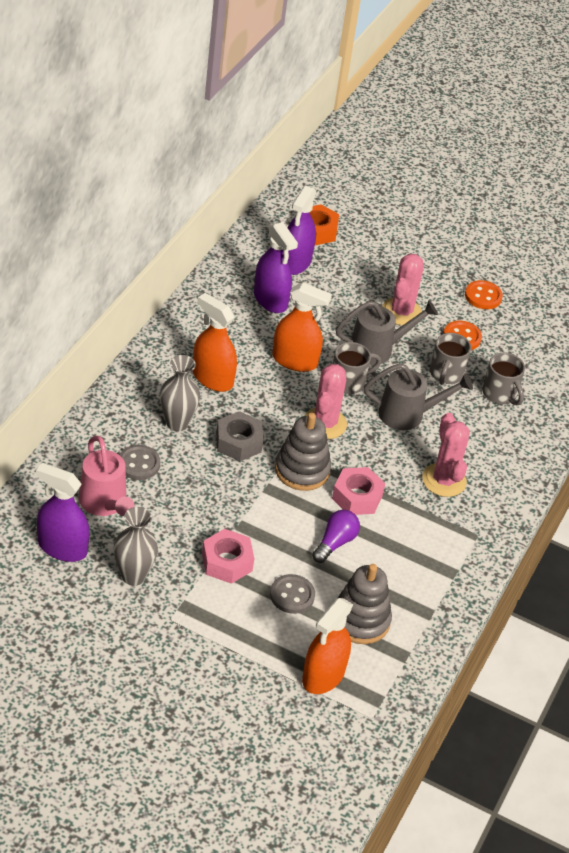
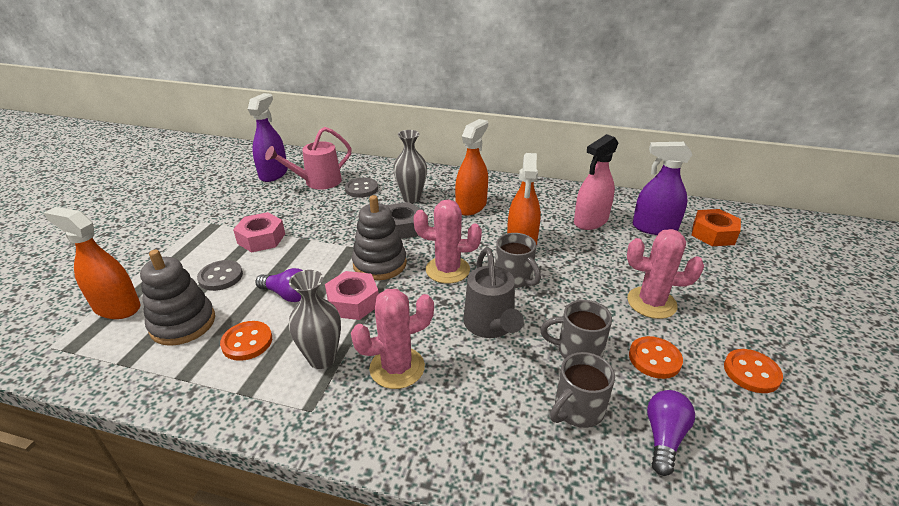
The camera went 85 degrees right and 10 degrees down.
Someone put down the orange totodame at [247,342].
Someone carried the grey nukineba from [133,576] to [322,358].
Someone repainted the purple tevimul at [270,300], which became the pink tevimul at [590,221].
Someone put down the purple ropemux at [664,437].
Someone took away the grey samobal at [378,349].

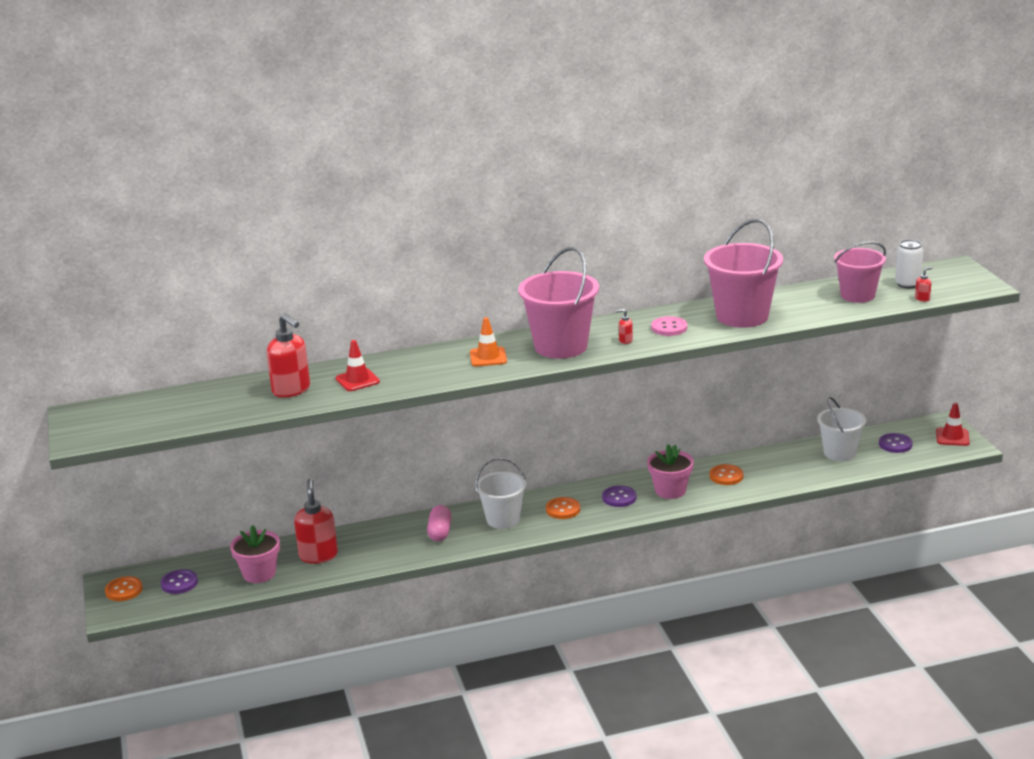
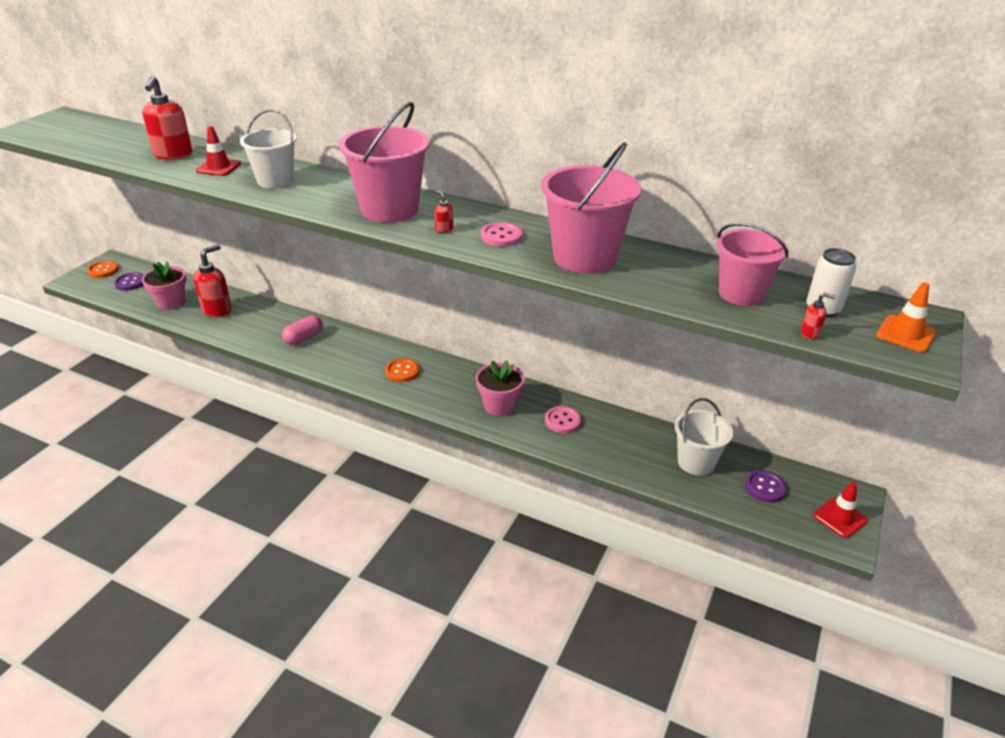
The camera went 40 degrees right and 10 degrees up.
Someone carried the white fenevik from [503,519] to [275,180].
Someone repainted the orange totodame at [726,476], which became the pink totodame at [563,421].
Someone carried the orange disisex from [488,357] to [905,334].
Someone took away the purple totodame at [619,498].

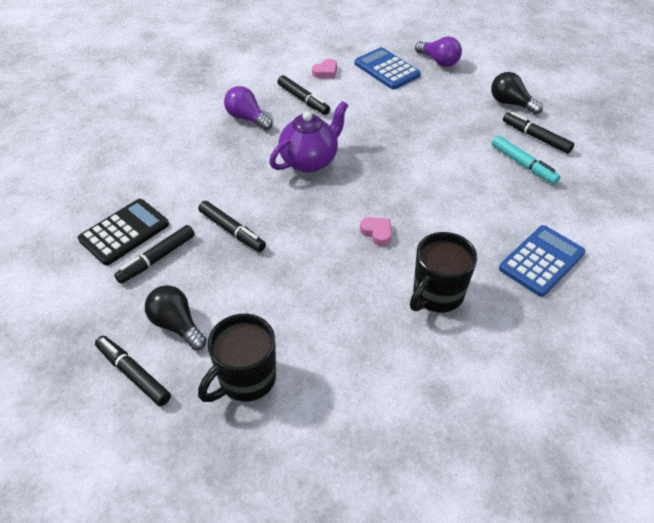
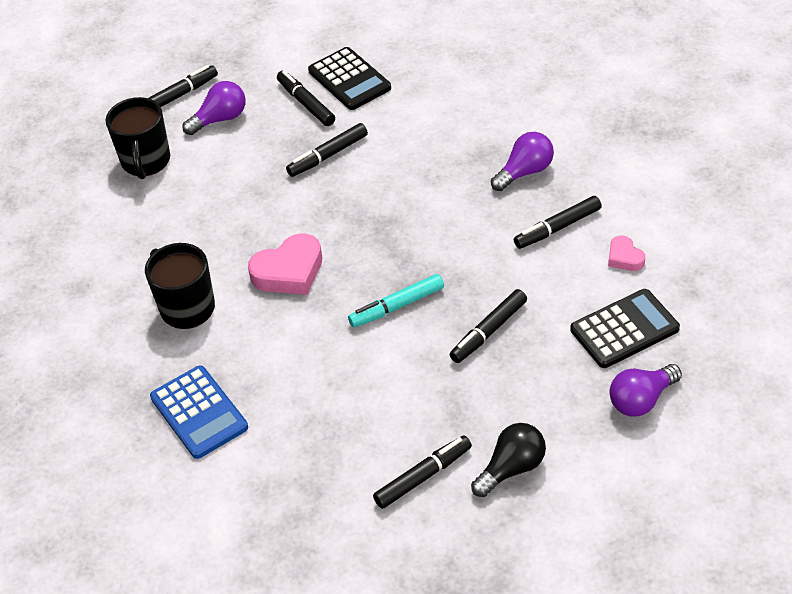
The camera went 105 degrees right and 0 degrees up.
Someone rotated the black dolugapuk at [246,379] by 150 degrees counterclockwise.
Someone repainted the black ropemux at [177,325], which became the purple ropemux at [220,119].
Someone scaled the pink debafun at [377,233] by 1.84.
Someone carried the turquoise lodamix from [523,164] to [397,306].
Someone put down the black lodamix at [488,331].
Someone repainted the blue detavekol at [387,69], which became the black detavekol at [624,329].
Someone took away the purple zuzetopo at [309,161].

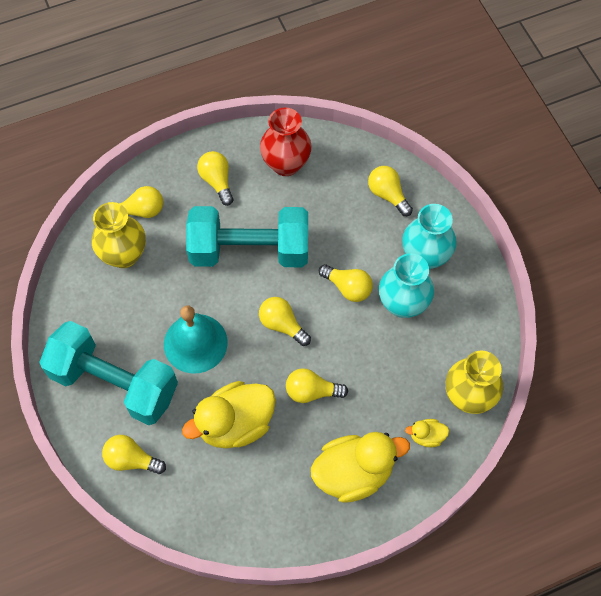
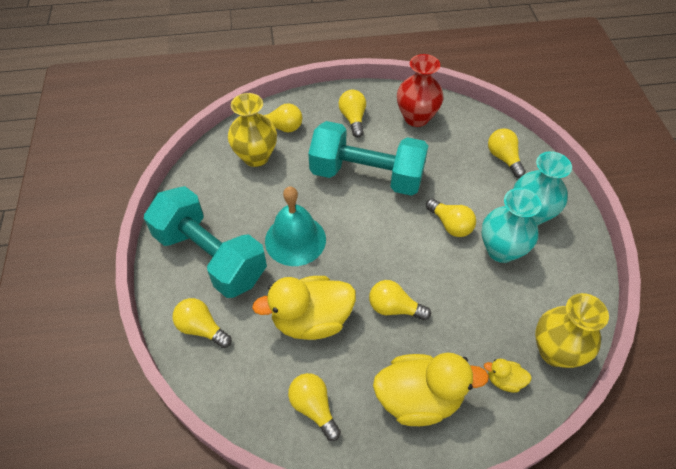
The camera went 15 degrees right and 10 degrees down.
Someone carried the yellow ropemux from [282,325] to [314,407].

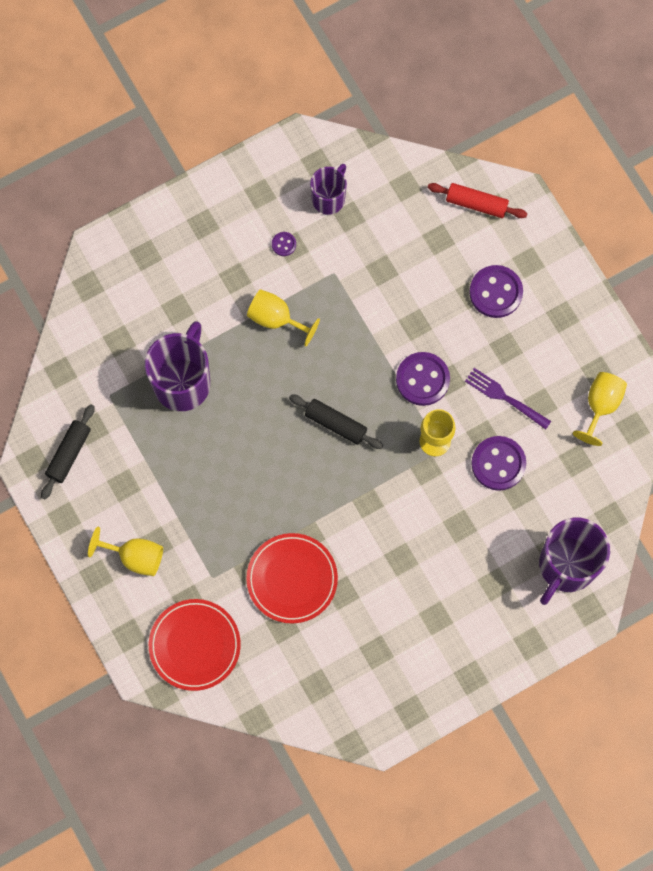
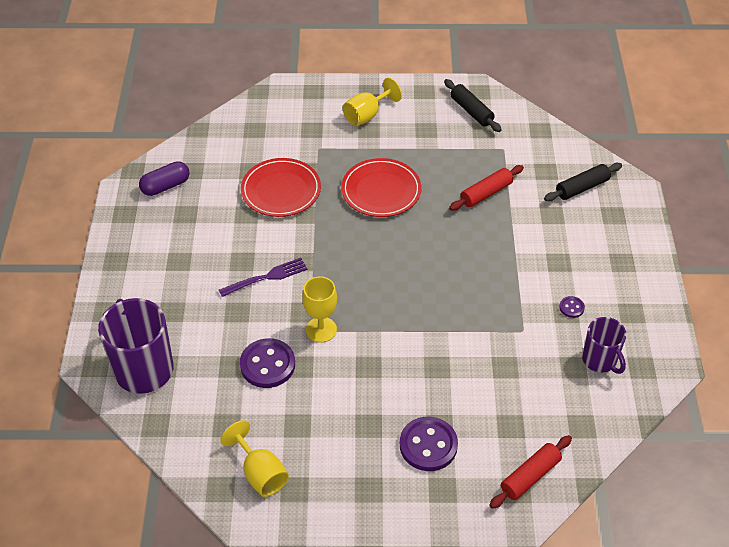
The camera went 120 degrees right and 25 degrees down.
Someone put down the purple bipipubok at [166,186].
Someone carried the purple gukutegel from [505,397] to [266,277].
Someone carried the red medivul from [195,645] to [381,190].
Someone swapped the purple dolugapuk at [183,382] for the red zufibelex at [486,193].
Someone carried the black zufibelex from [335,424] to [582,187].
Someone took away the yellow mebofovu at [276,319].
Someone took away the purple totodame at [422,379].

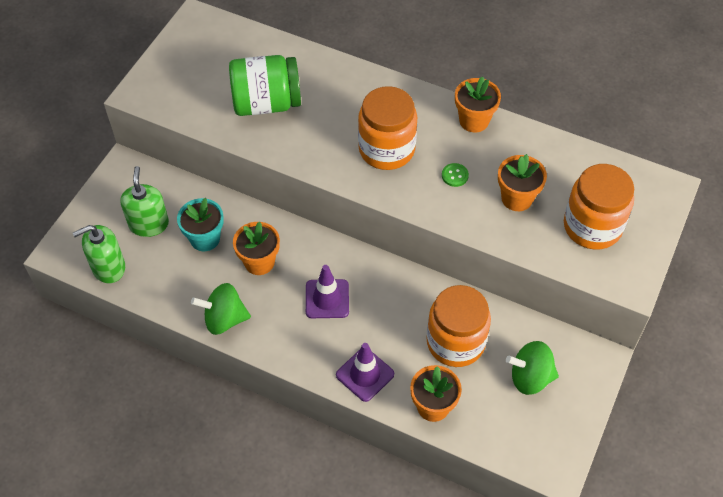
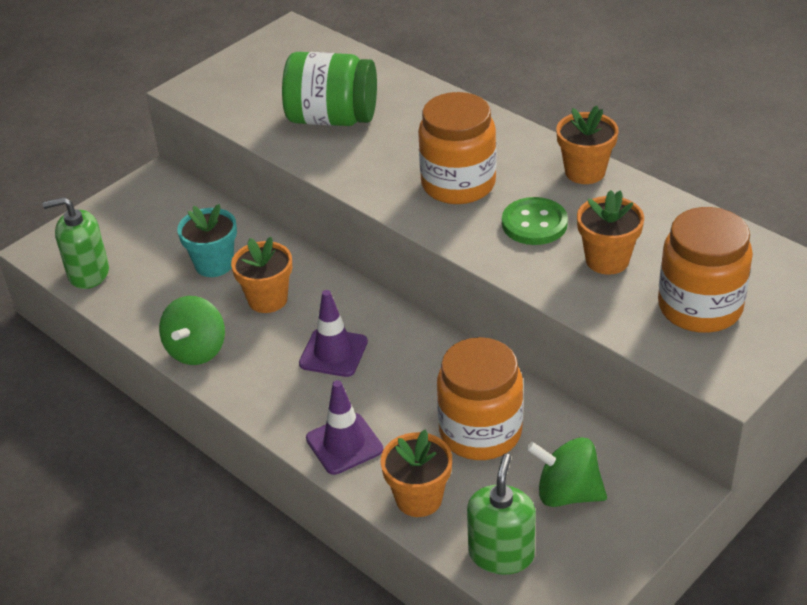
The camera went 20 degrees right and 15 degrees down.
Someone rotated the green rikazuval at [224,319] by 90 degrees counterclockwise.
Someone carried the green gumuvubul from [149,224] to [501,554].
Someone scaled the green totodame at [455,175] by 1.81.

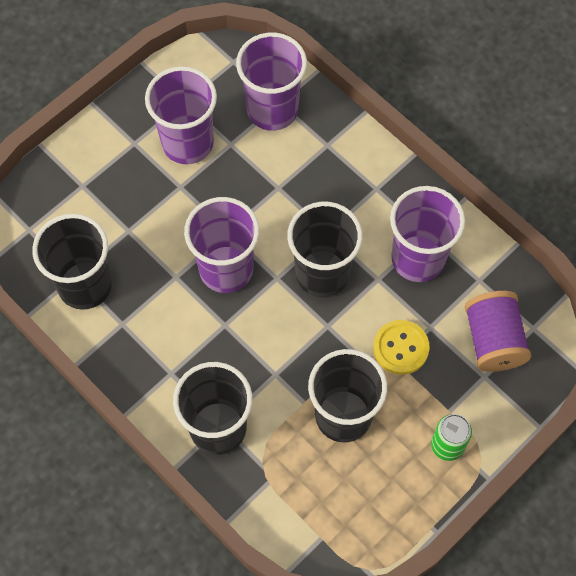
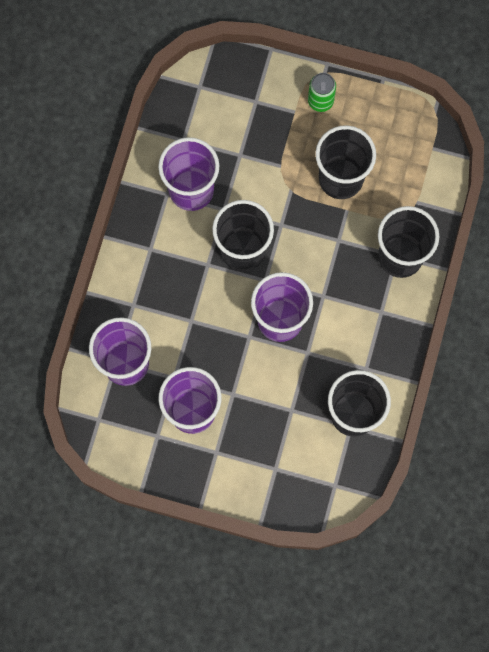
The camera went 120 degrees left and 10 degrees up.
Someone took away the yellow totodame at [401,348].
Someone took away the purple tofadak at [493,340].

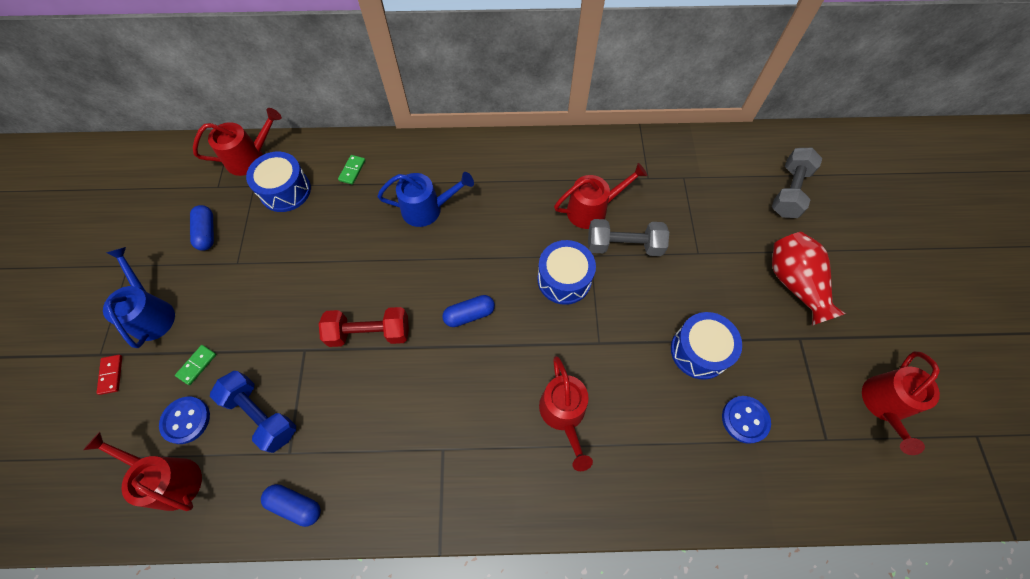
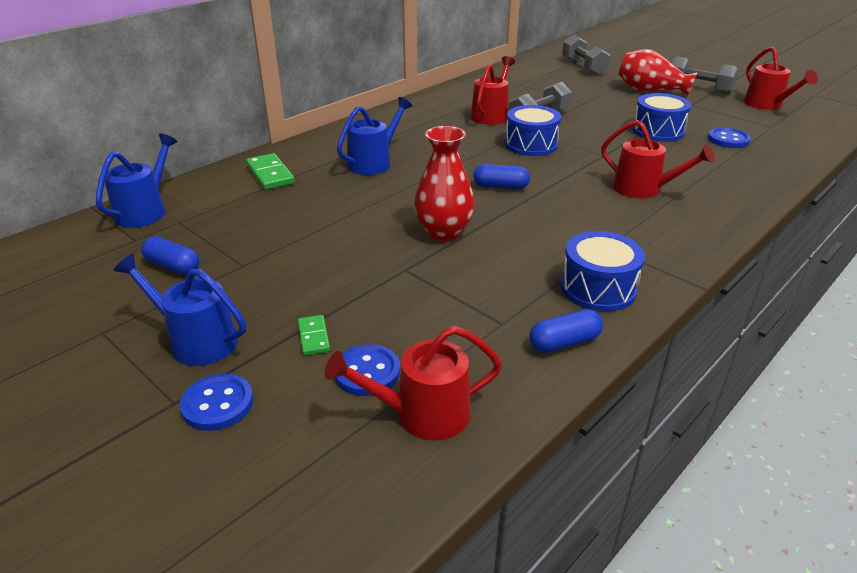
The camera went 45 degrees left and 30 degrees down.
Someone repainted the red samobal at [250,158], which became the blue samobal at [145,210].
Someone swapped the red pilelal at [111,375] for the blue totodame at [217,404].
Someone scaled the green pilelal at [352,170] by 1.70.
Someone swapped the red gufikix at [369,333] for the red nukineba at [443,232].
Someone rotated the blue bipipubok at [469,314] by 75 degrees clockwise.
Someone carried the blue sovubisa from [285,190] to [598,288].
Someone put down the grey gufikix at [698,88].
Someone took away the blue gufikix at [262,414].

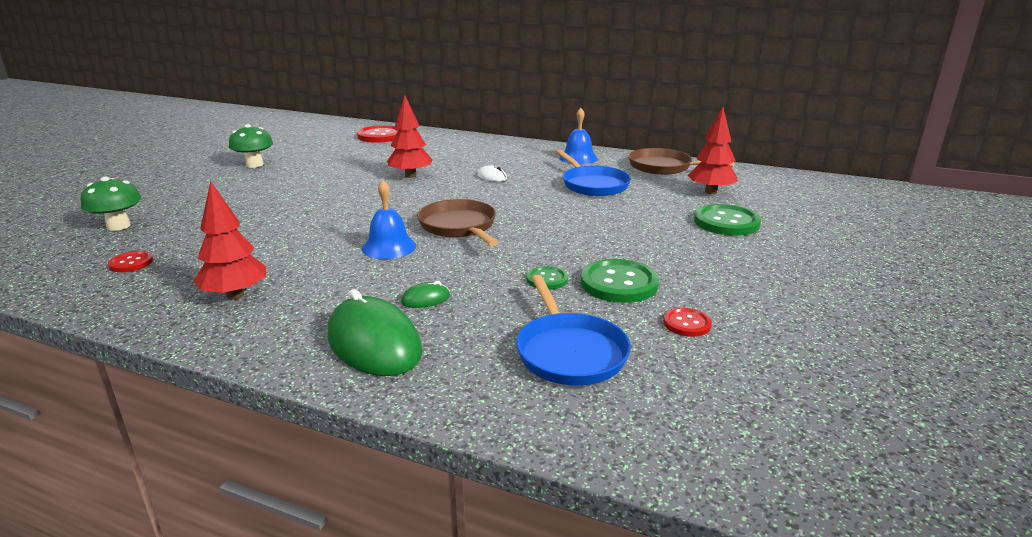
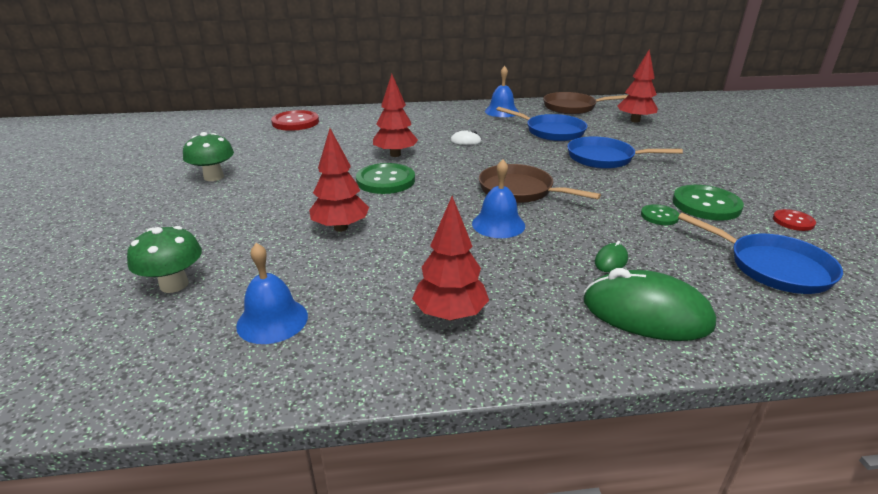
The camera went 30 degrees left and 5 degrees up.
Someone swapped the red totodame at [131,263] for the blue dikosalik at [272,320].
Someone put down the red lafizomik at [340,228].
Someone carried the green totodame from [726,222] to [385,180].
Someone put down the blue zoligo at [604,158].

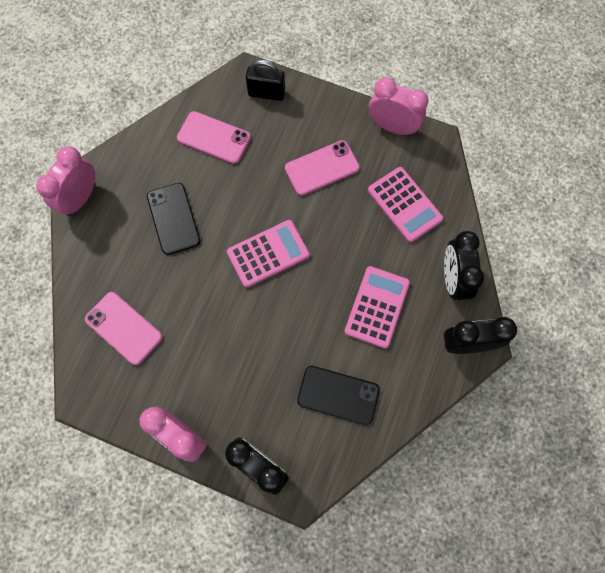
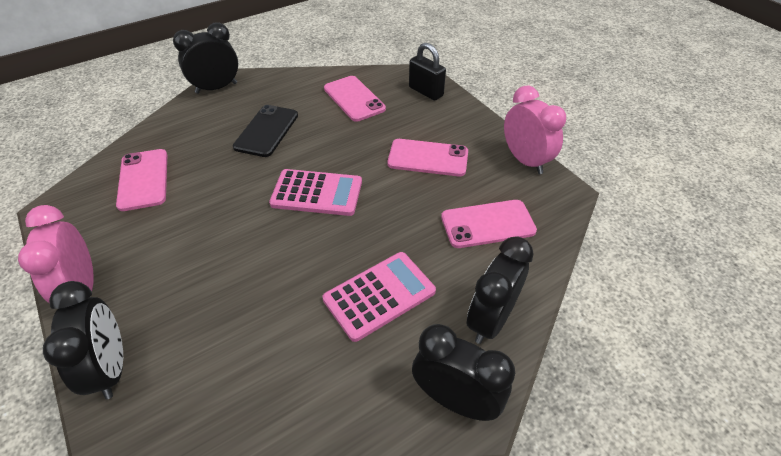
The camera went 35 degrees right and 25 degrees down.
Someone repainted the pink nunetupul at [80,198], which became the black nunetupul at [216,88].
Someone swapped the pink detavekol at [404,205] for the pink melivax at [488,224].
Someone took away the black melivax at [338,395].

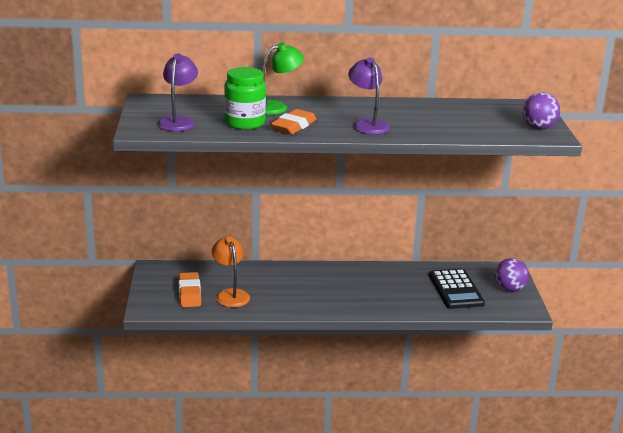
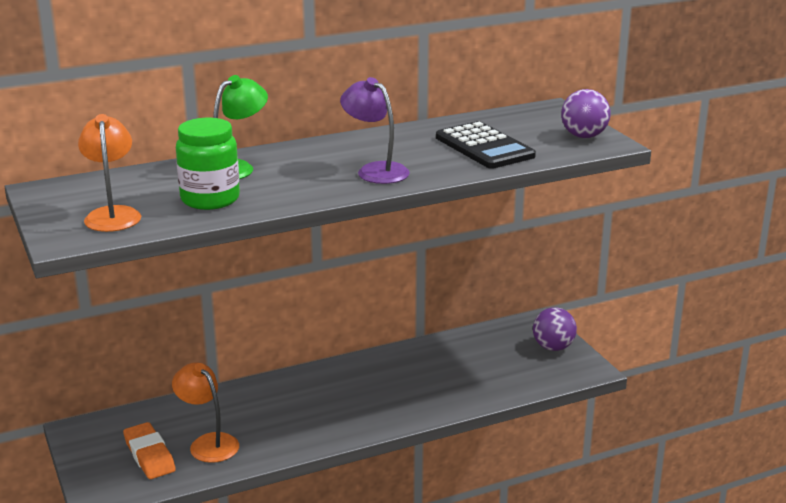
The camera went 20 degrees left and 0 degrees up.
Someone repainted the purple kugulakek at [178,121], which became the orange kugulakek at [113,214].
Someone carried the black detavekol from [456,290] to [484,147].
Someone took away the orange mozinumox at [293,126].

